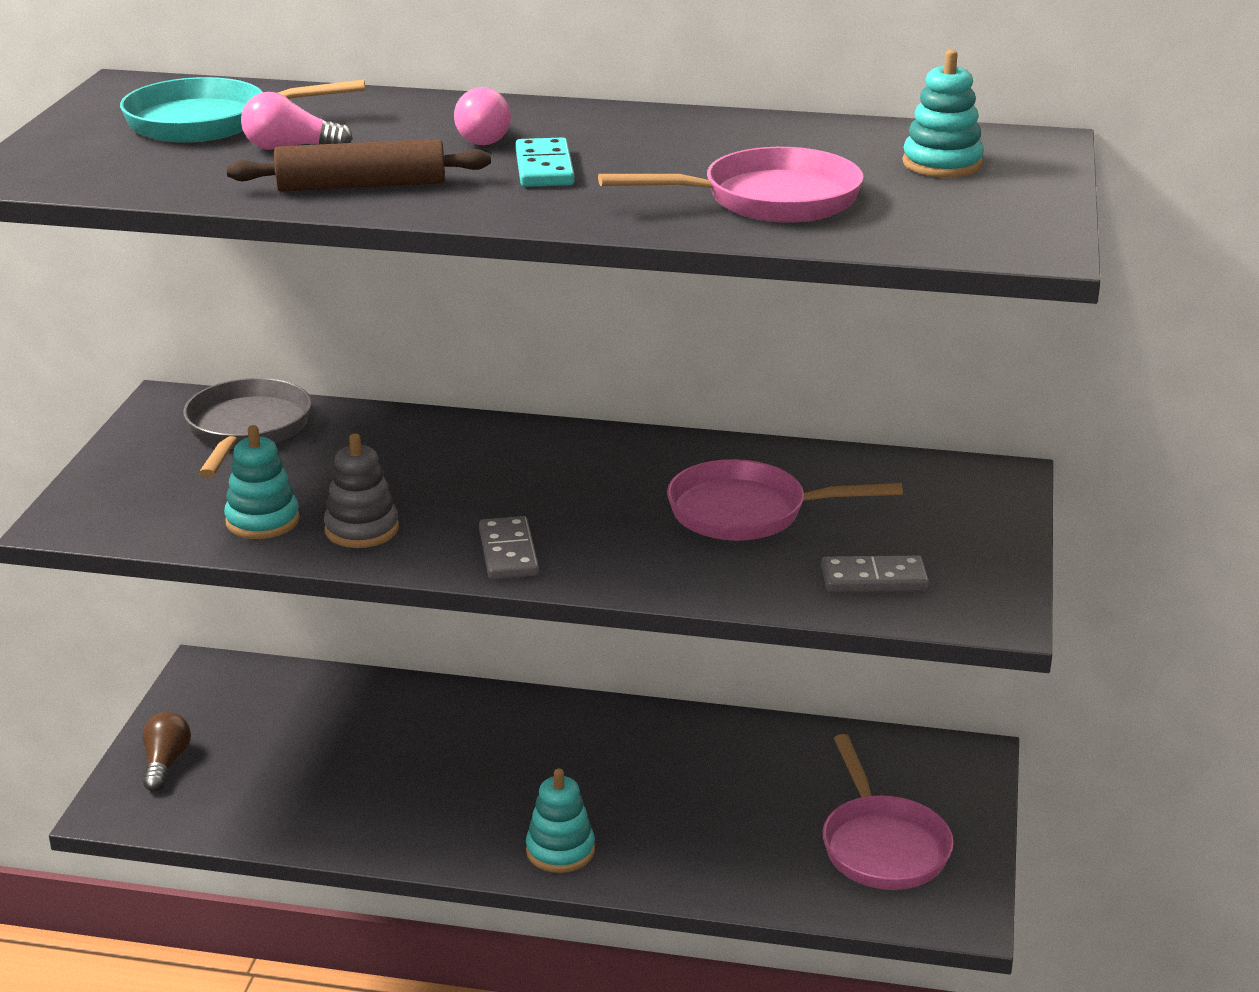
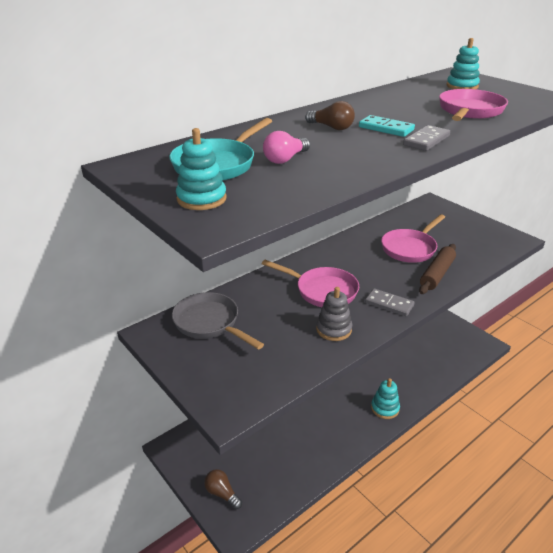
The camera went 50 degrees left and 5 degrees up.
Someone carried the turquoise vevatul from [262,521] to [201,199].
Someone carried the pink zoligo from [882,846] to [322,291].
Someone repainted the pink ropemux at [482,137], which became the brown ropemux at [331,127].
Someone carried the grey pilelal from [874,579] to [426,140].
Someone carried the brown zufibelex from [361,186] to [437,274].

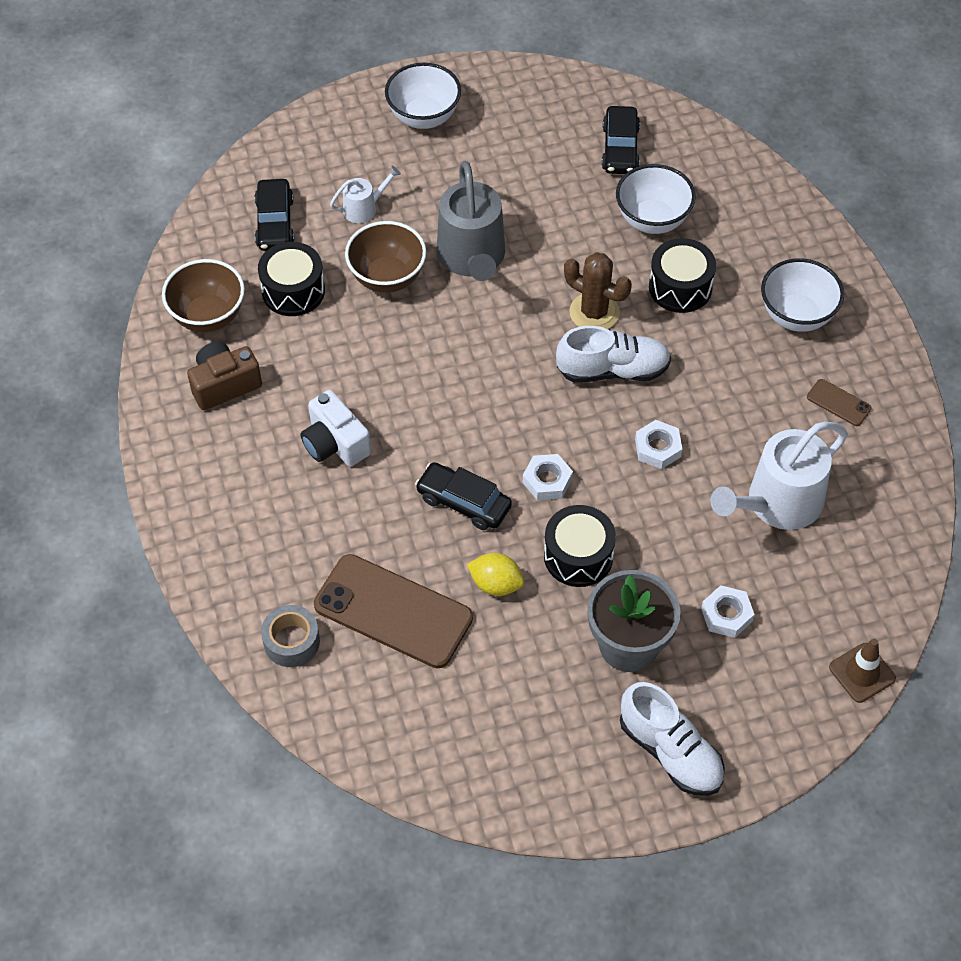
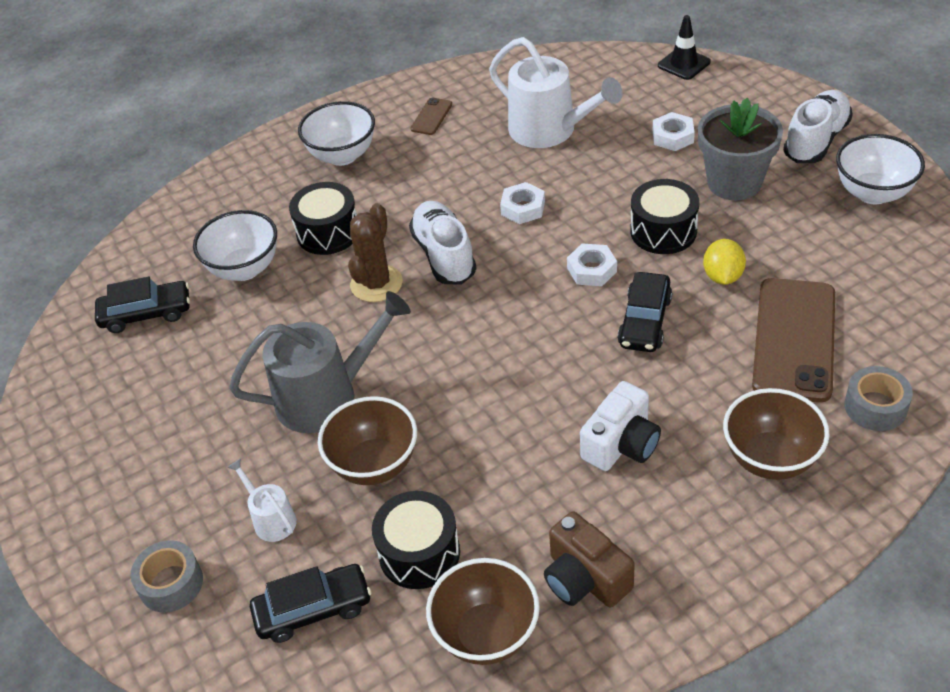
The camera went 100 degrees left and 10 degrees down.
Someone put down the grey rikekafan at [171,583].
Someone repainted the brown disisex at [862,673], which became the black disisex at [684,64].
Someone put down the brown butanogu at [770,459].
Someone carried the white butanogu from [424,117] to [873,193].

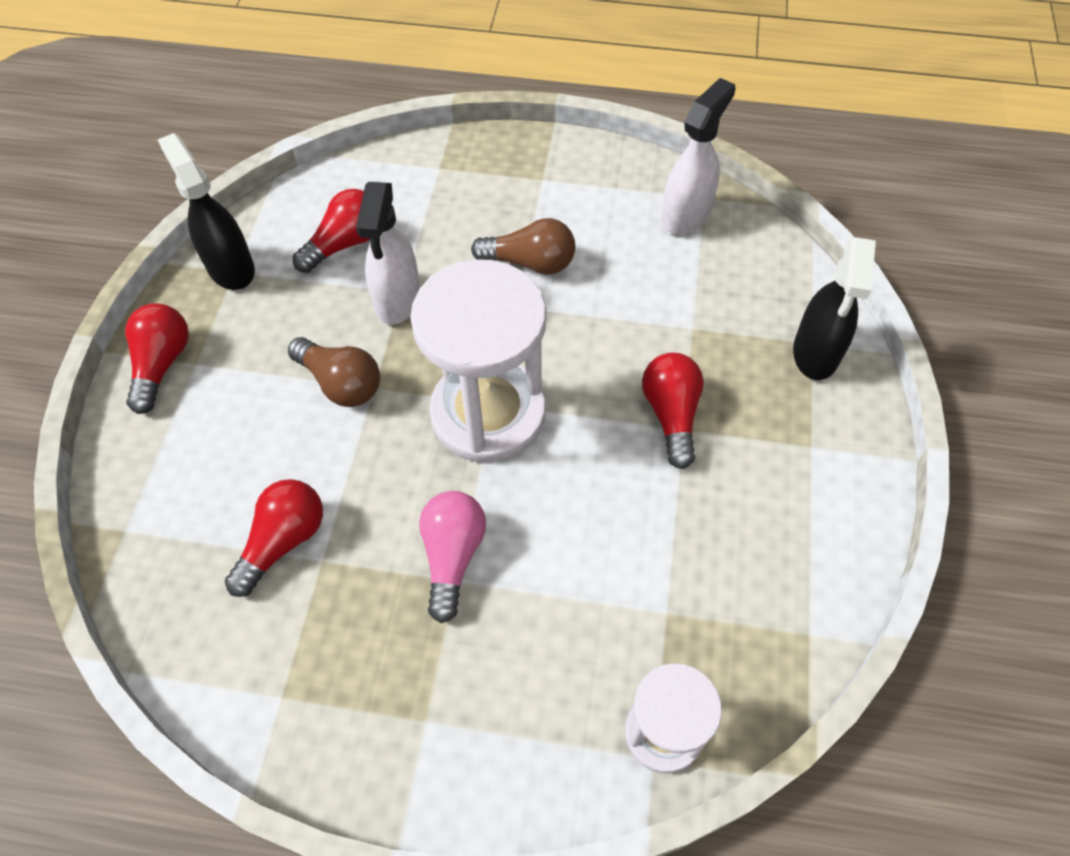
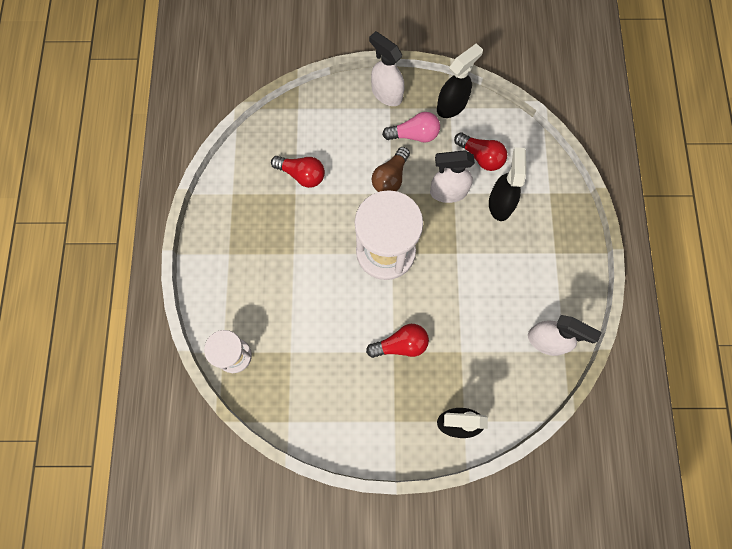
The camera went 80 degrees right and 15 degrees up.
Someone swapped the red ropemux at [162,364] for the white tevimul at [386,93].
Someone carried the pink ropemux from [452,556] to [414,135].
Someone put down the black tevimul at [500,203].
Someone took away the brown ropemux at [530,262].

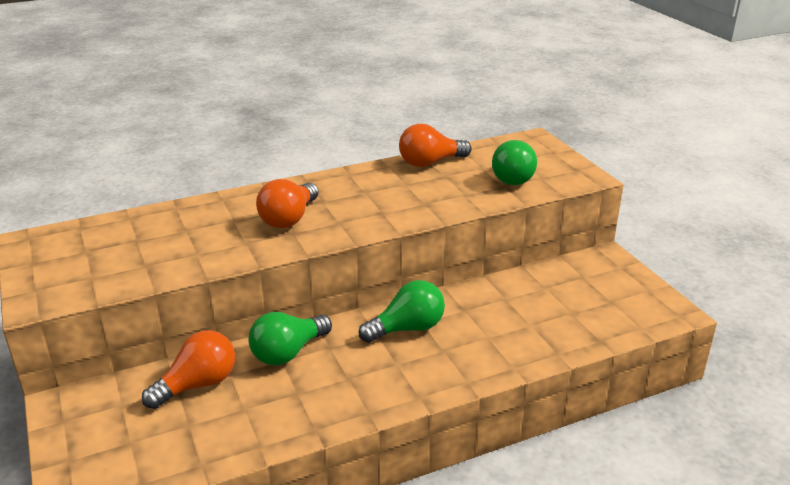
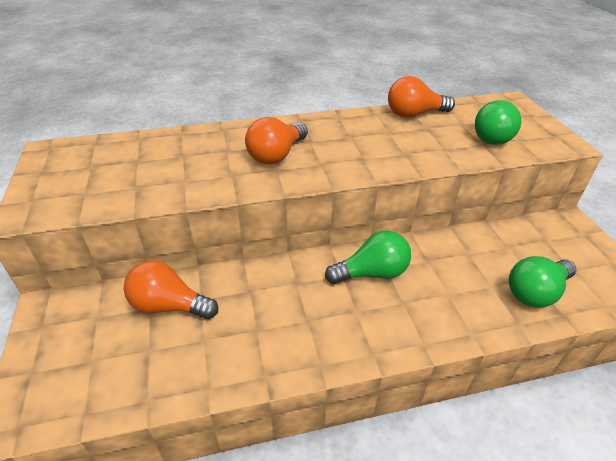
The camera went 10 degrees right and 10 degrees up.
Someone rotated the orange ropemux at [197,385] by 135 degrees counterclockwise.
Someone carried the green ropemux from [288,352] to [536,292].

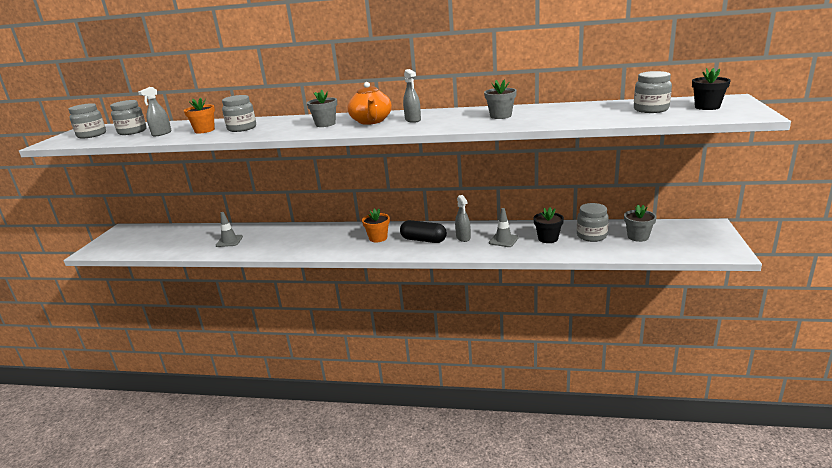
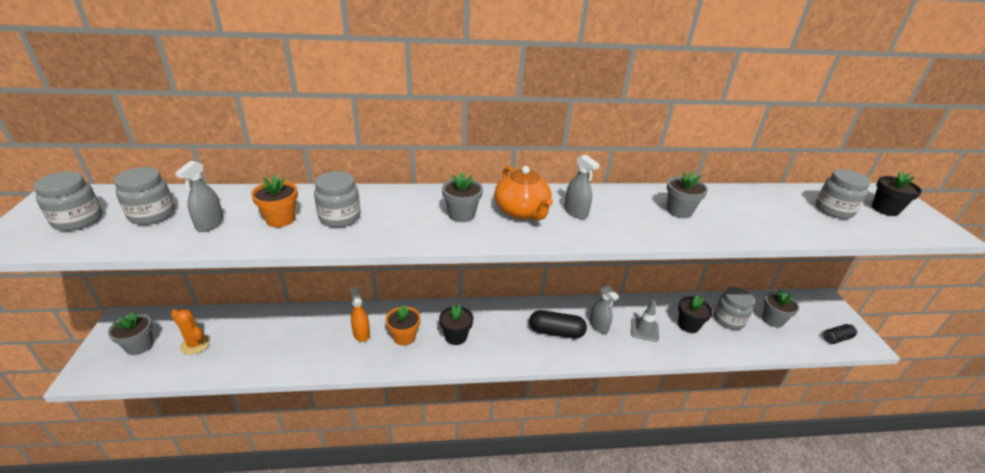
The camera went 20 degrees left and 10 degrees up.
Someone put down the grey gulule at [139,346].
Someone put down the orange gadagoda at [195,344].
Someone put down the orange tevimul at [361,333].
Someone carried the orange gulule from [378,238] to [404,337].
Someone put down the black gulule at [456,336].
Someone put down the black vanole at [836,338].
Someone took away the grey disisex at [229,241].

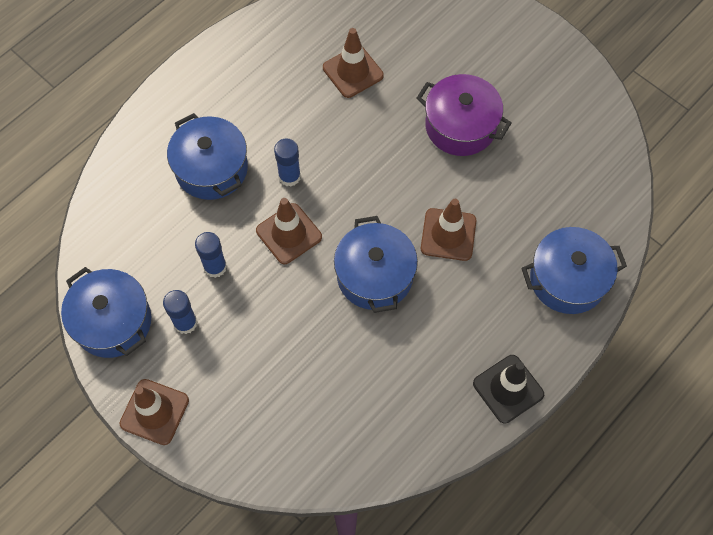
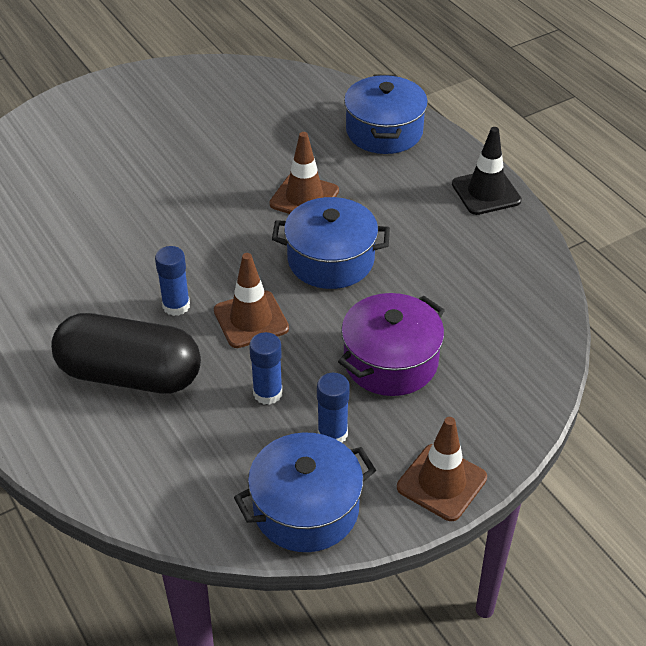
The camera went 75 degrees left and 20 degrees down.
Someone swapped the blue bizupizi at [211,168] for the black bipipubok at [130,375].
Someone carried the purple bizupizi from [460,126] to [390,361].
Someone took away the brown disisex at [353,72].

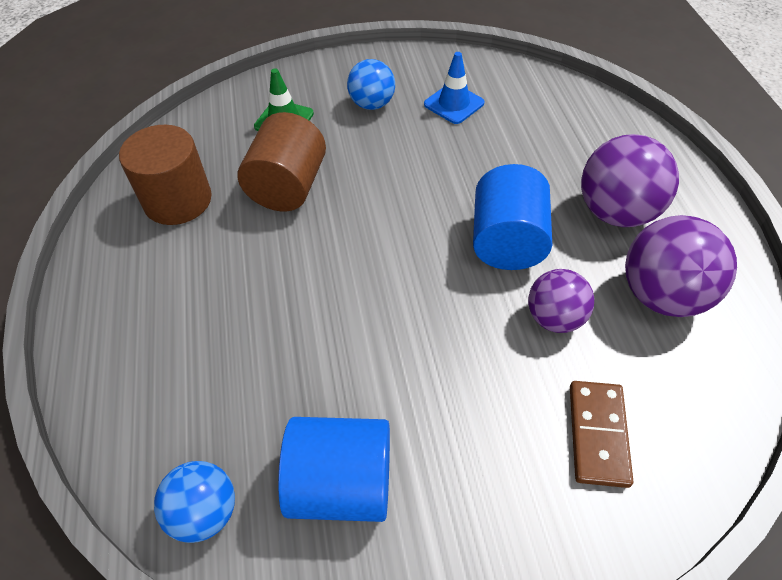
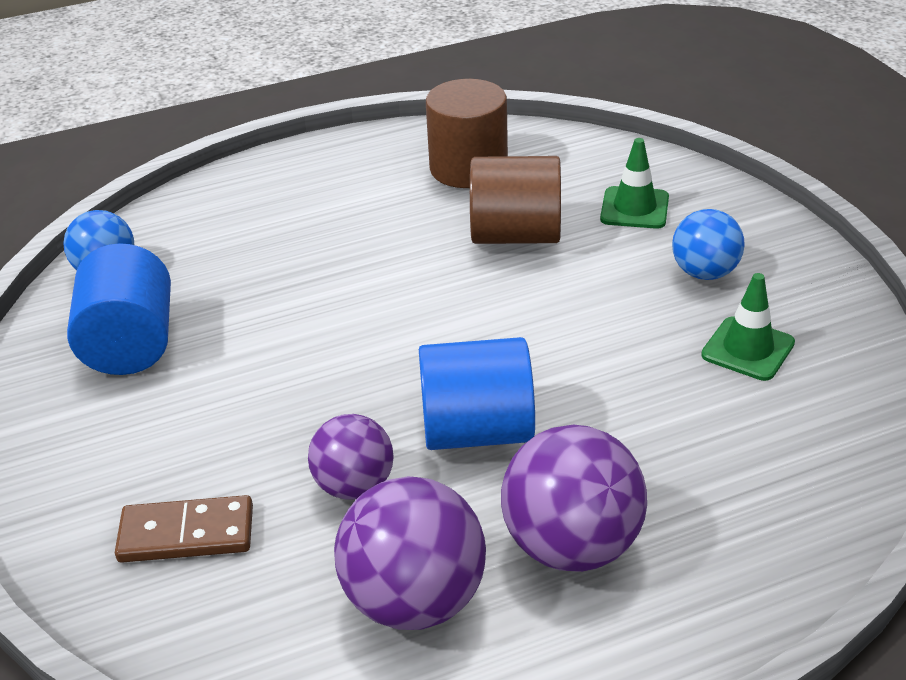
The camera went 80 degrees right and 15 degrees down.
Someone repainted the blue disisex at [454,104], which became the green disisex at [748,349].

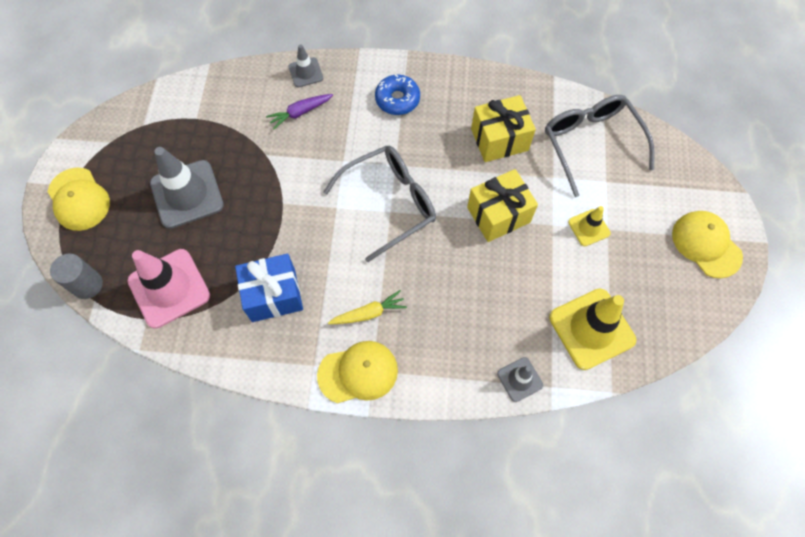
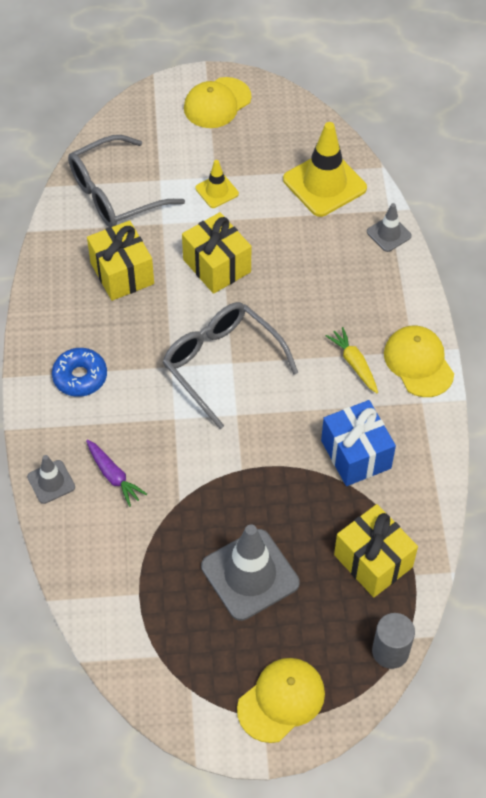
The camera went 100 degrees left and 10 degrees down.
Someone swapped the pink disisex at [169,288] for the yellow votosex at [373,561].

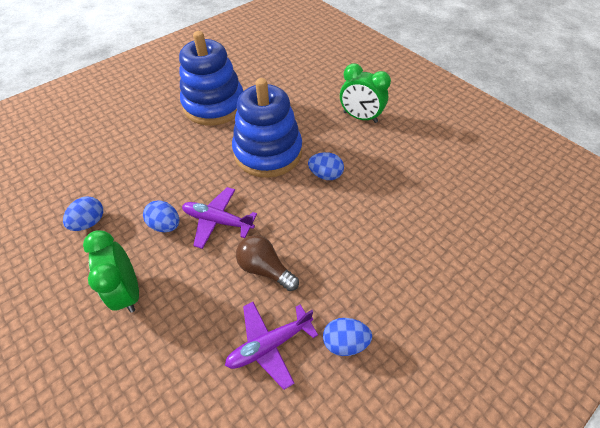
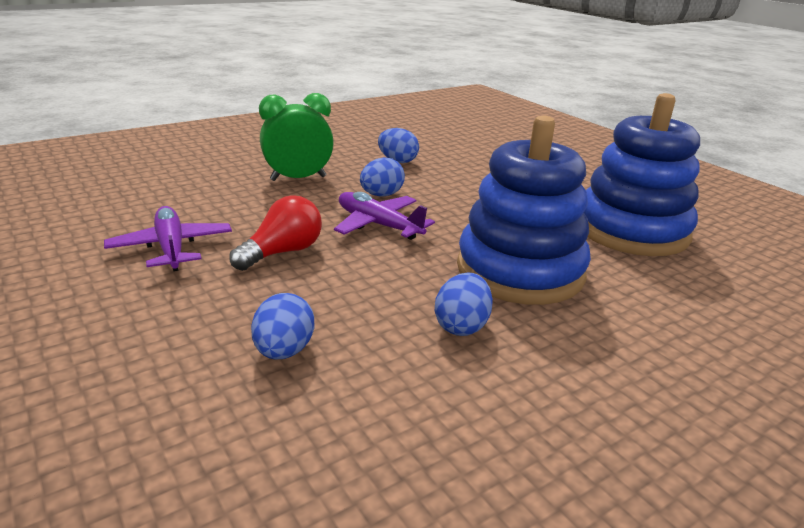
The camera went 95 degrees right and 25 degrees down.
Someone repainted the brown ropemux at [265,268], which became the red ropemux at [283,252].
Someone carried the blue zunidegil from [344,342] to [284,351].
Someone rotated the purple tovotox at [218,221] by 75 degrees counterclockwise.
Someone took away the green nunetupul at [360,117].

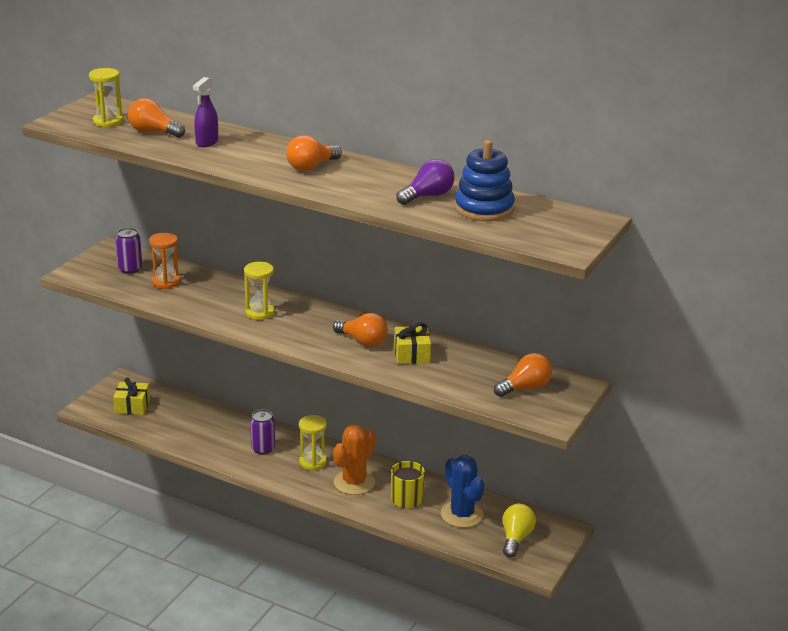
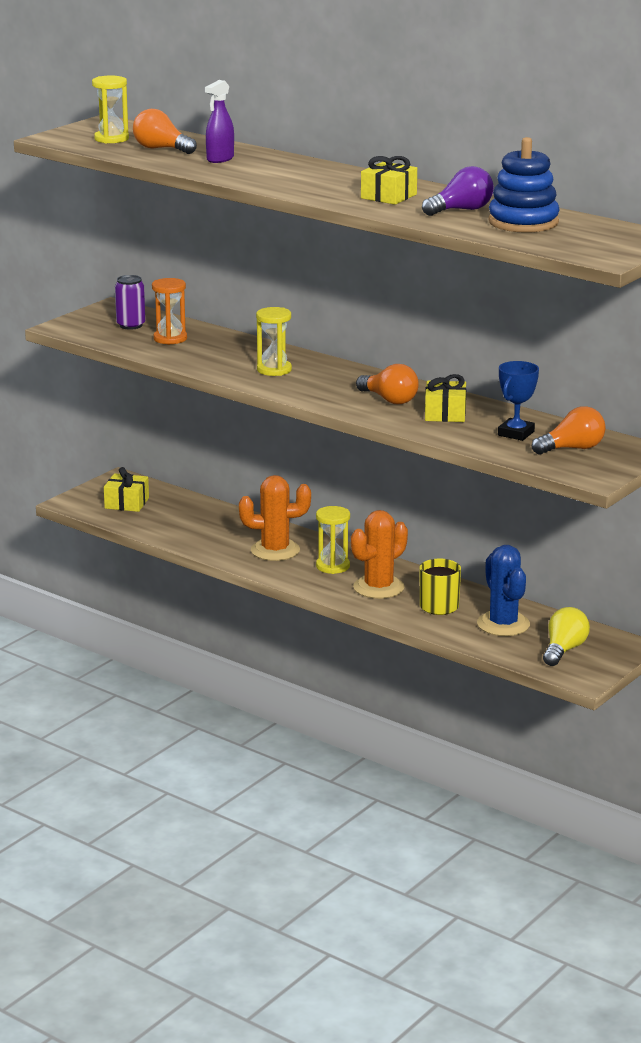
The camera went 10 degrees right and 5 degrees down.
Someone swapped the purple vanole at [263,449] for the orange gadagoda at [275,550].
Someone put down the yellow votosex at [388,196].
Someone put down the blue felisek at [516,433].
Someone took away the orange ropemux at [311,167].

